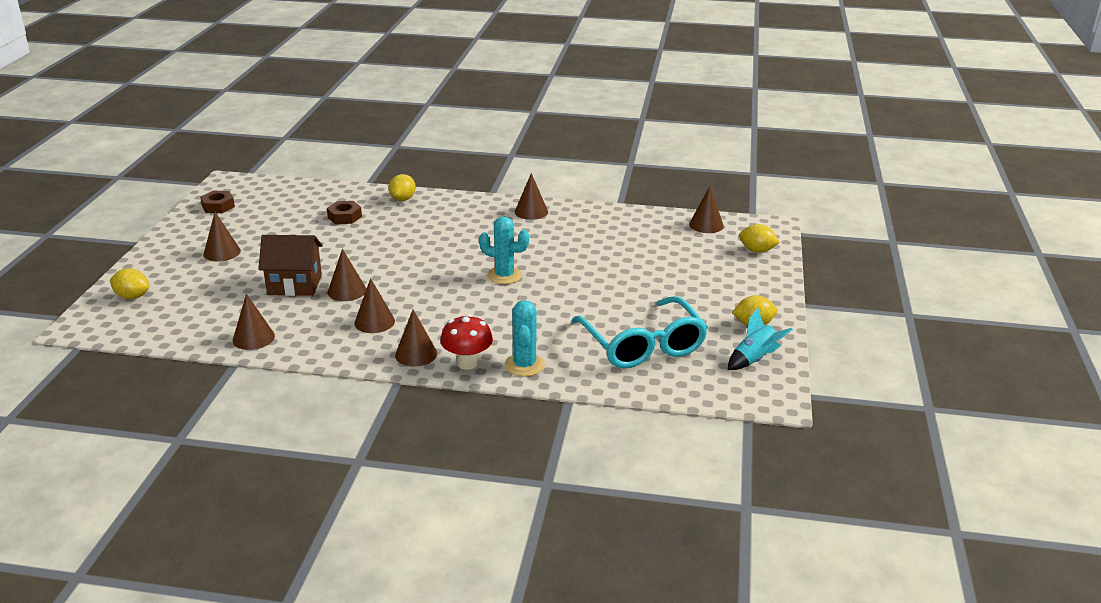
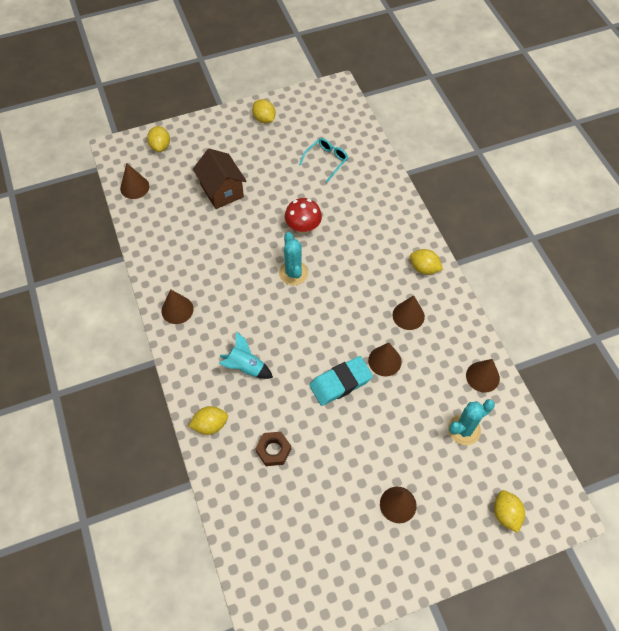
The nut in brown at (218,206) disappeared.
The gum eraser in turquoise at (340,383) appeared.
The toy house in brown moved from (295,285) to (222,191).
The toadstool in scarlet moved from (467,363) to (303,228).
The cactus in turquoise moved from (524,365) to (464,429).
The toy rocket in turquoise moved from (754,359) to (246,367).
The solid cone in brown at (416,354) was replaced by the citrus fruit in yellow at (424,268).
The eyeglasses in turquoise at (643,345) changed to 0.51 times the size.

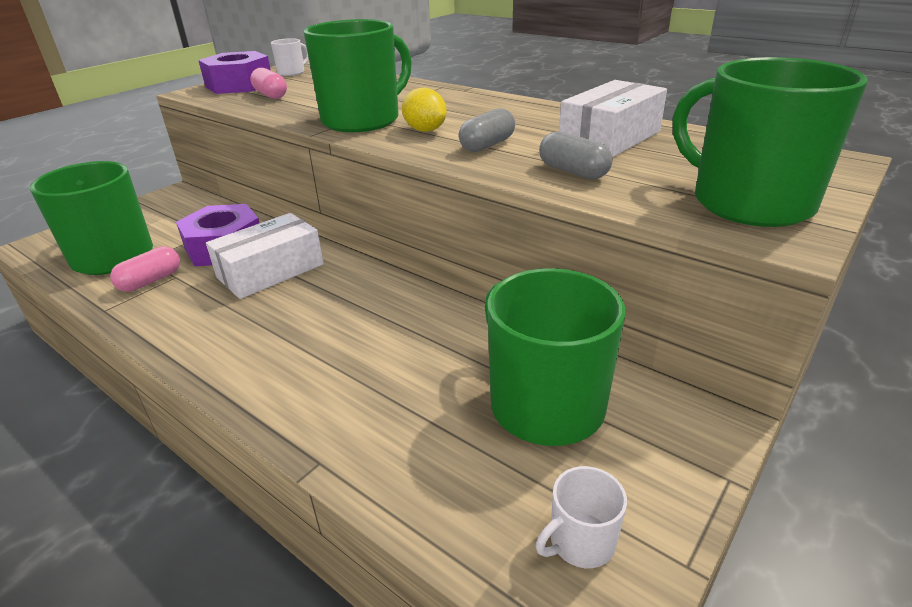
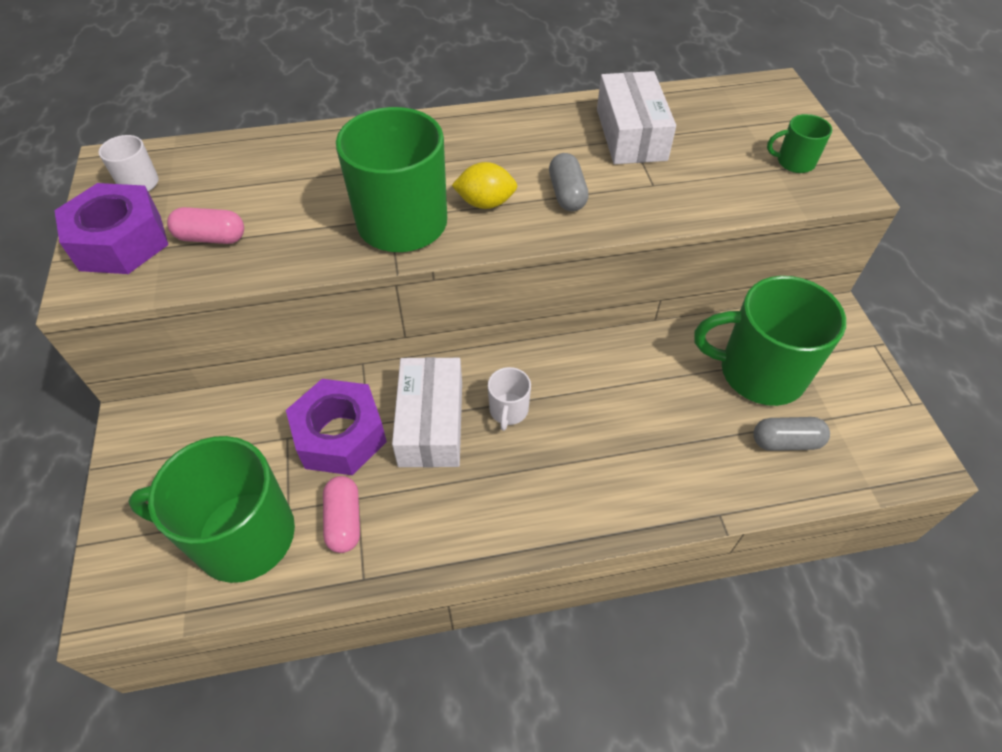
The mug in pure white moved from (580,541) to (508,410).
The pill shape in grey moved from (573,172) to (786,442).
The mug in green at (748,202) changed to 0.45 times the size.

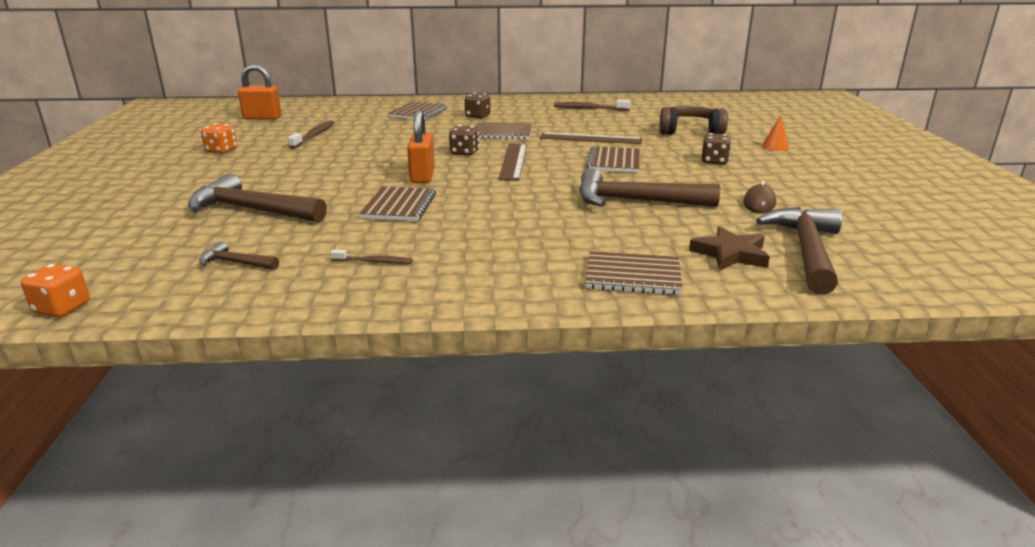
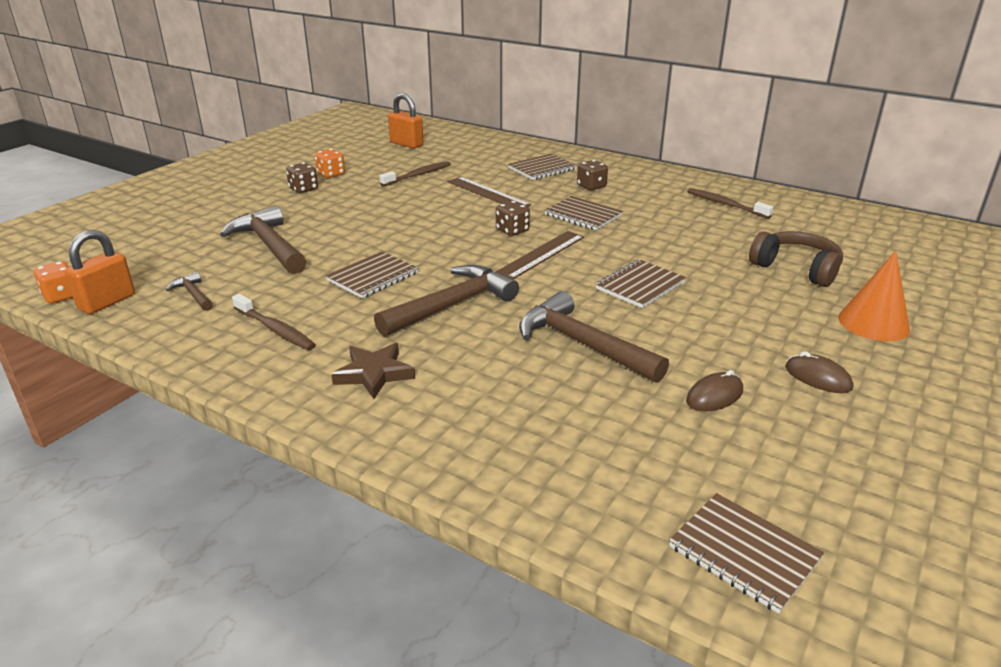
The PC mouse in brown at (818,378) appeared.
The small lock in bright orange moved from (422,176) to (107,302).
The straightedge in brown moved from (590,138) to (487,193).
The notebook in brown moved from (633,276) to (744,553).
The five-pointed star in brown moved from (730,254) to (374,374).
The dice in brown moved from (714,161) to (303,189).
The hammer in brown moved from (806,251) to (452,305).
The tooth brush in brown at (374,262) changed to 1.62 times the size.
The solid cone in bright orange at (775,147) changed to 1.82 times the size.

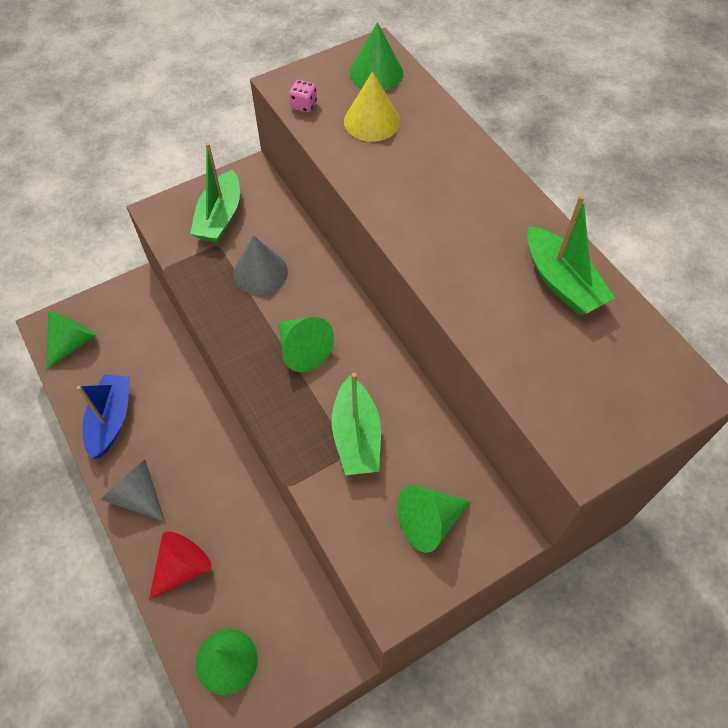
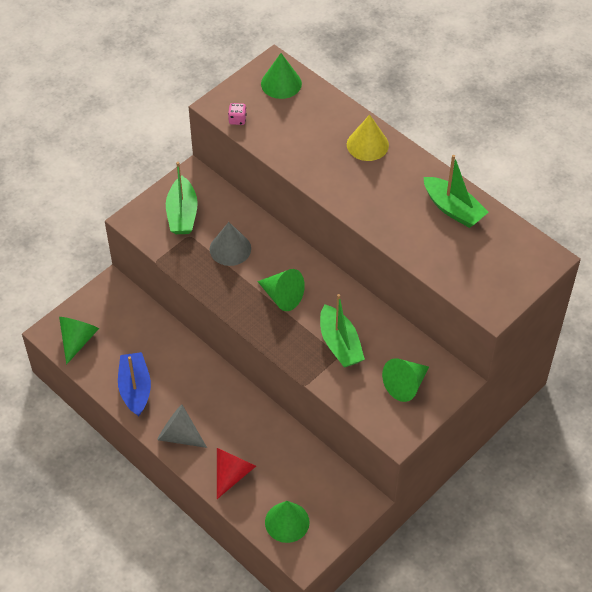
The solid cone in yellow moved from (372,121) to (367,144).

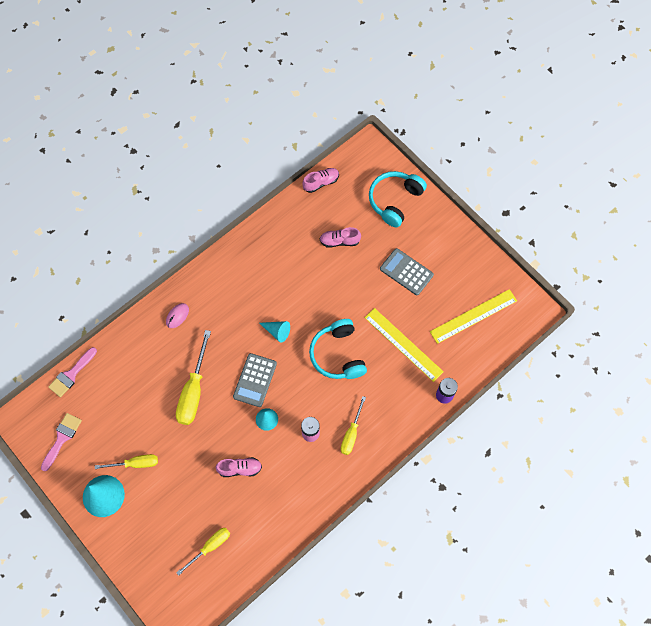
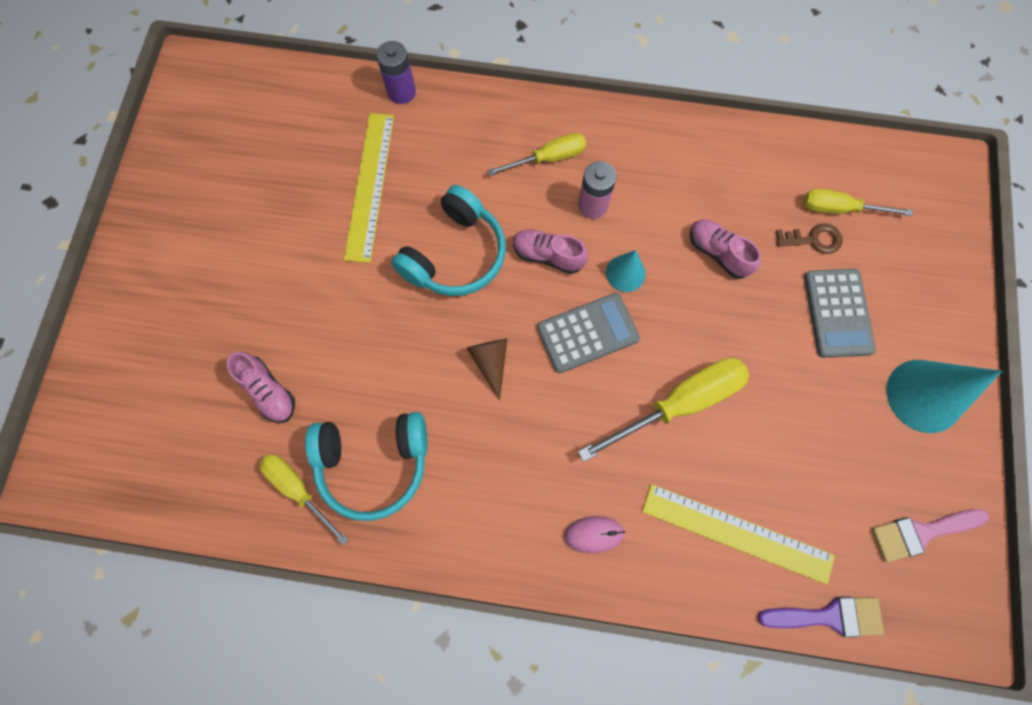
The door key in brown at (813,239) appeared.
The hand screwdriver in yellow moved from (135,463) to (298,490).
The sneaker in rosy moved from (321,182) to (548,255).
The headphones in turquoise moved from (395,200) to (374,463).
The adding machine in grey moved from (406,272) to (837,313).
The straightedge in yellow moved from (473,316) to (737,533).
The paintbrush in rosy at (71,374) became the paintbrush in violet at (829,616).
The solid cone in turquoise at (277,331) became the solid cone in brown at (490,362).

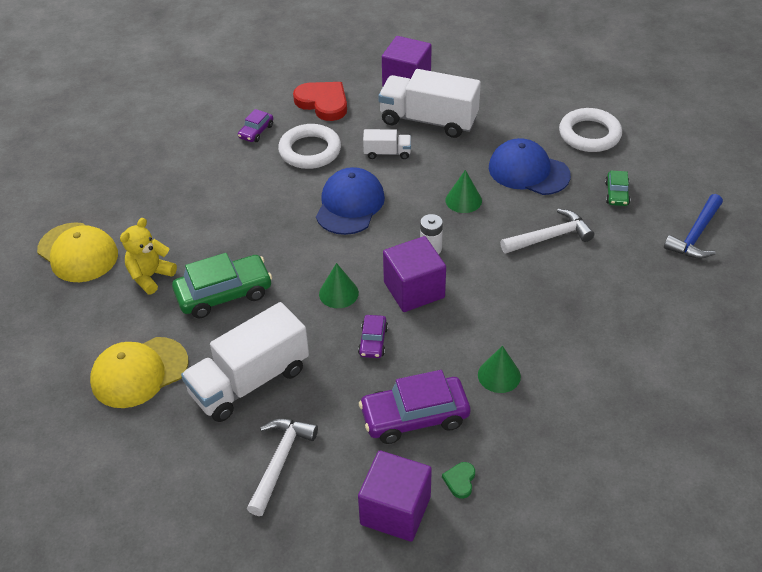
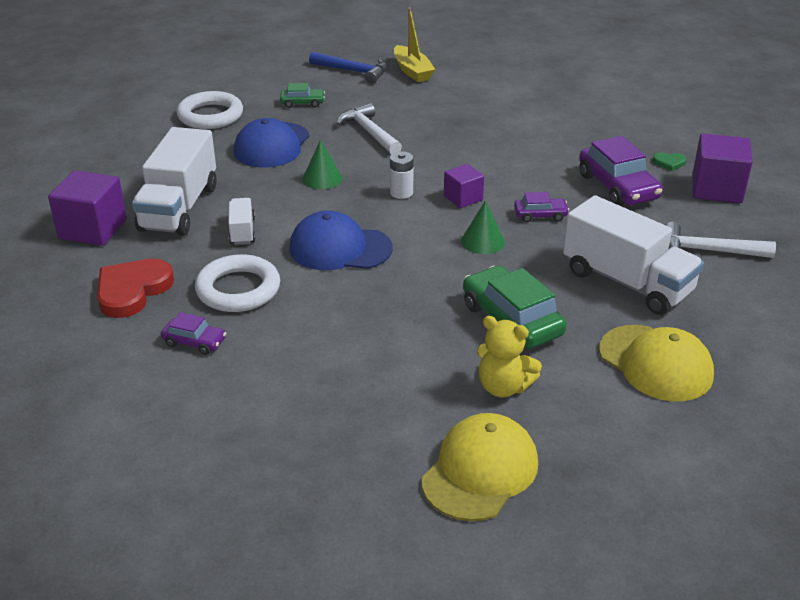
The solid cone in green at (499,375) disappeared.
The boat in yellow at (412,71) appeared.
The solid cube in violet at (414,290) changed to 0.59 times the size.

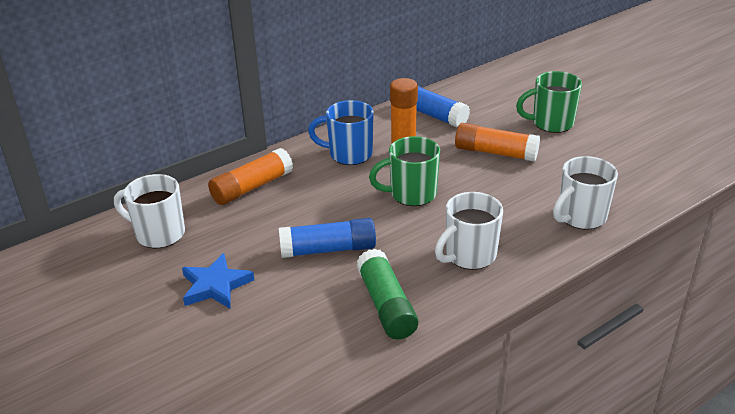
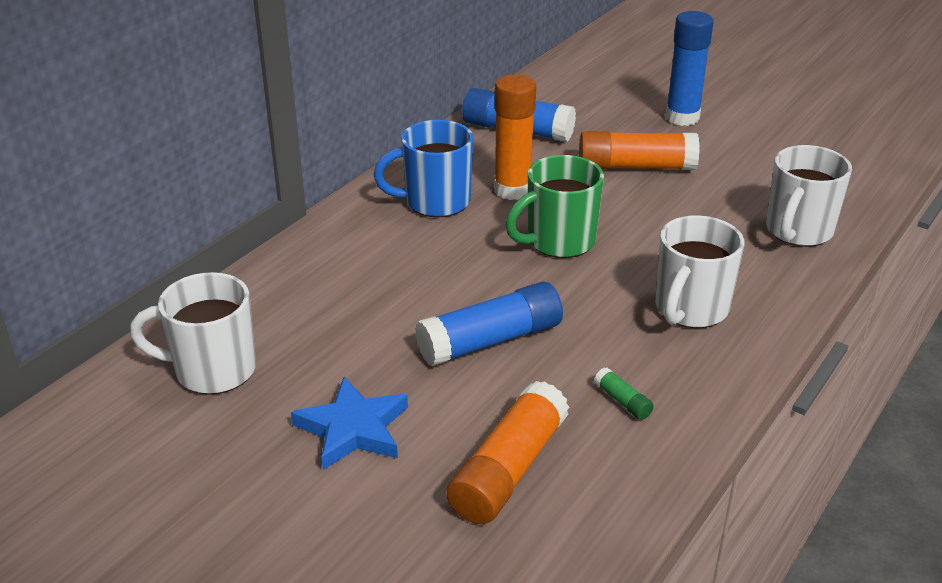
The glue stick in bright orange moved from (252,187) to (508,469).
The mug in green at (551,123) was replaced by the glue stick in blue at (682,117).
The glue stick in green at (386,305) changed to 0.43 times the size.

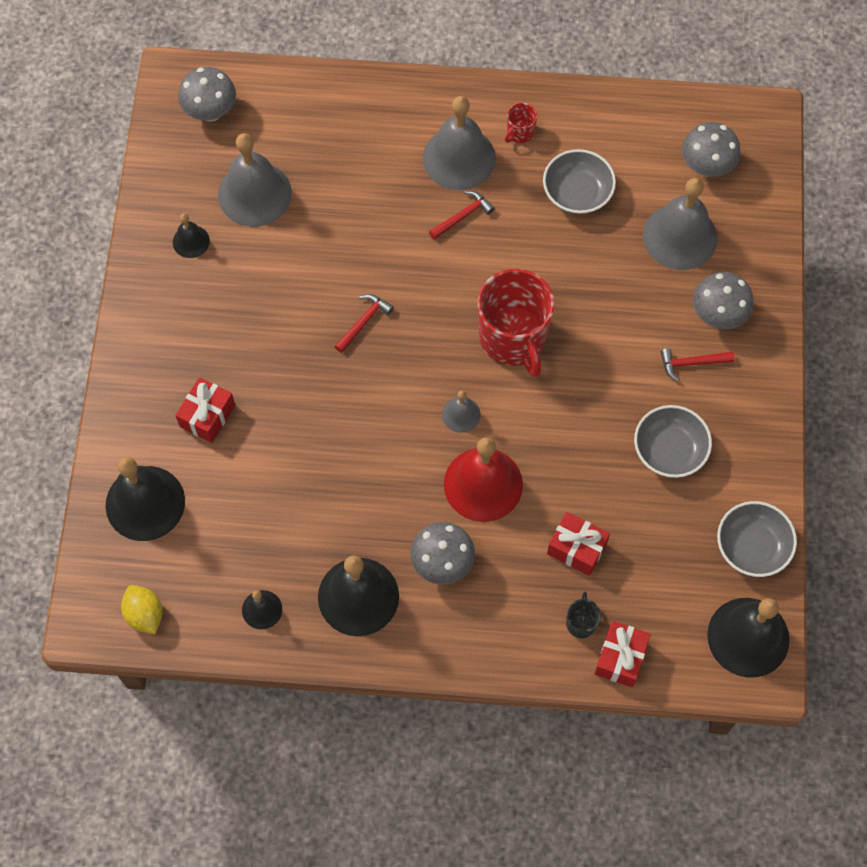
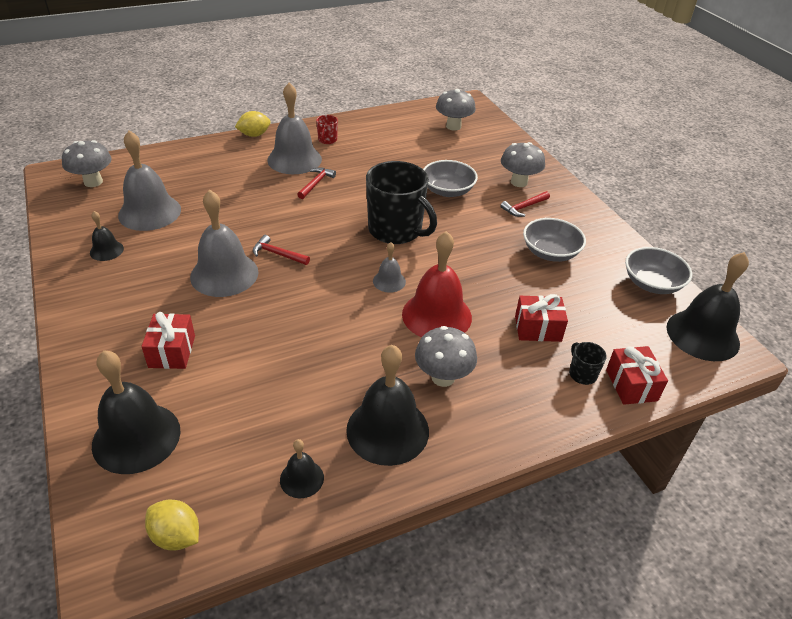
The citrus fruit in yellow at (254,135) appeared.
The deep dish in grey moved from (577,193) to (447,190).
The hand bell in grey moved from (680,236) to (224,274).
The mug in scarlet at (513,338) became the mug in black at (396,230).
The hammer in scarlet at (364,322) turned 75 degrees counterclockwise.

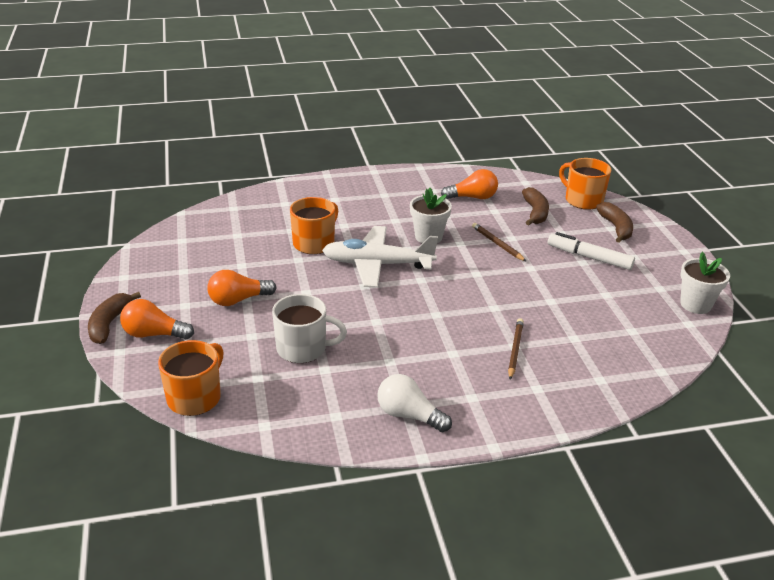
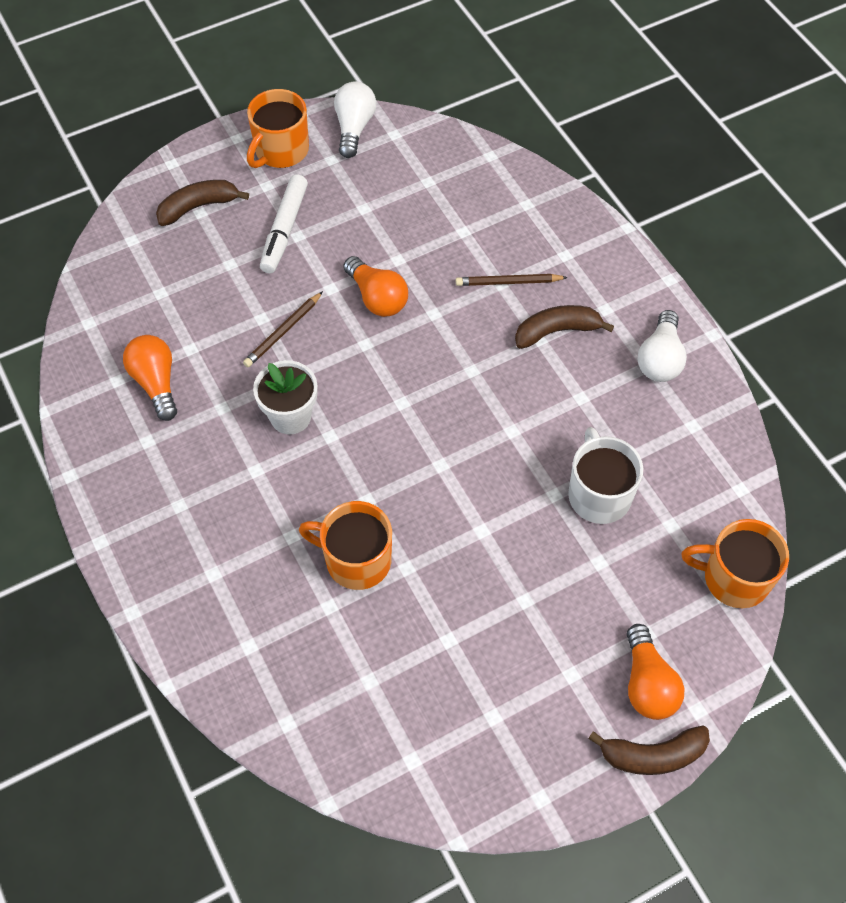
The toy plane in pure white at (377,264) disappeared.
The lightbulb in bright orange moved from (238,300) to (377,297).
The toy banana in brown moved from (535,213) to (556,331).
The mug in bright orange moved from (582,200) to (280,151).
The potted plant in pure white at (695,304) was replaced by the lightbulb in pure white at (354,128).

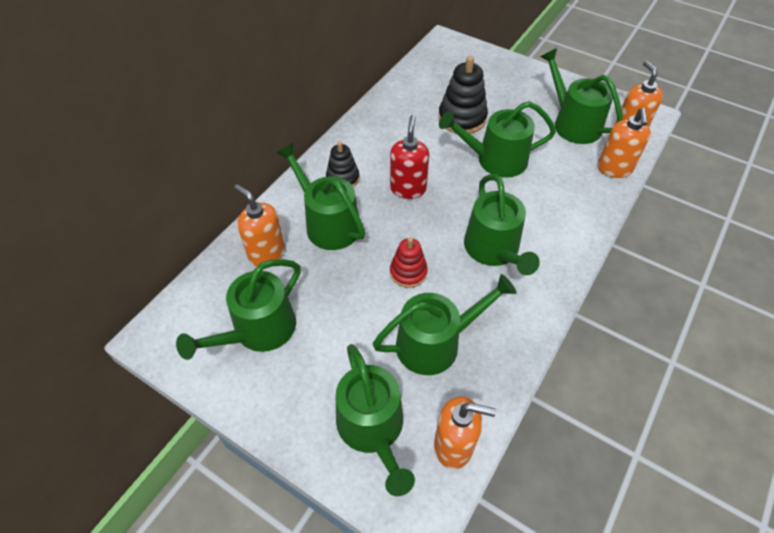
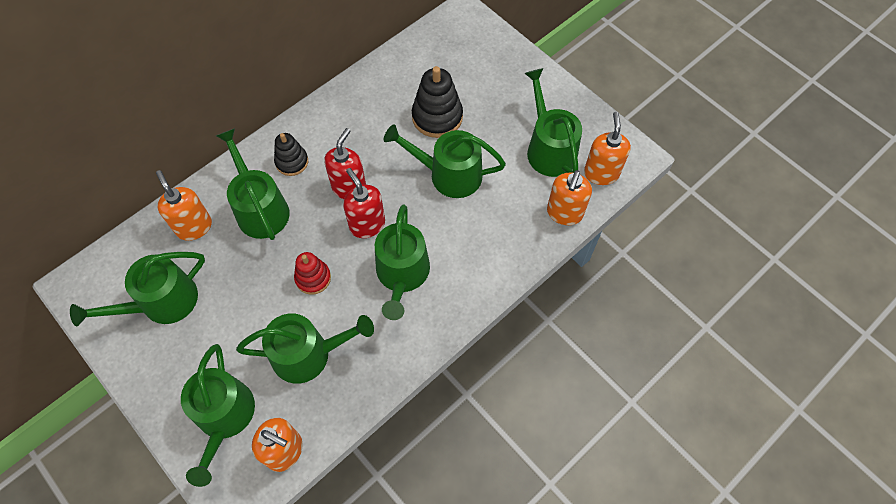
The soap pump in scarlet at (367,224) appeared.

